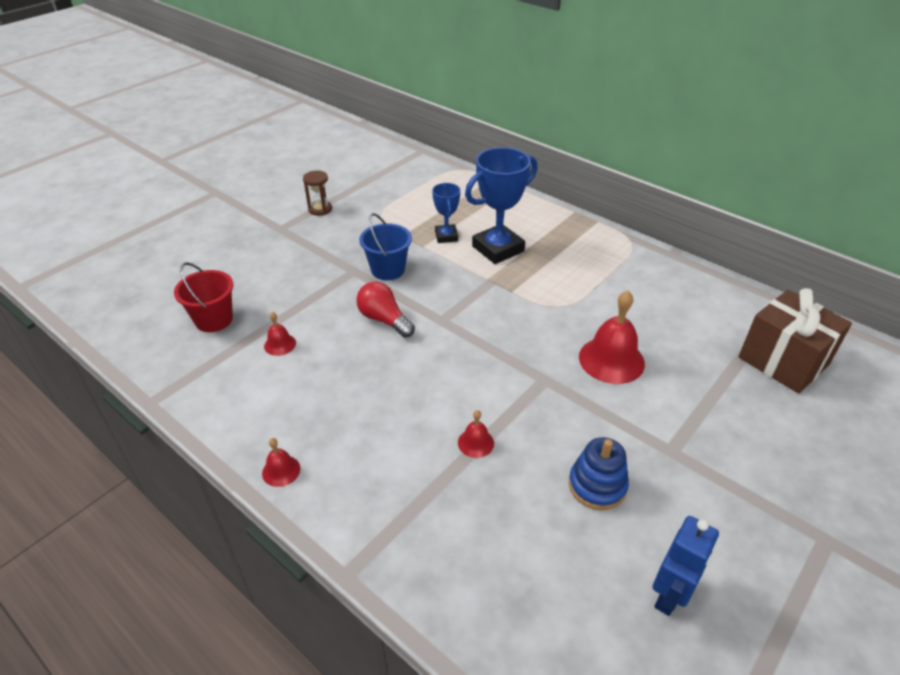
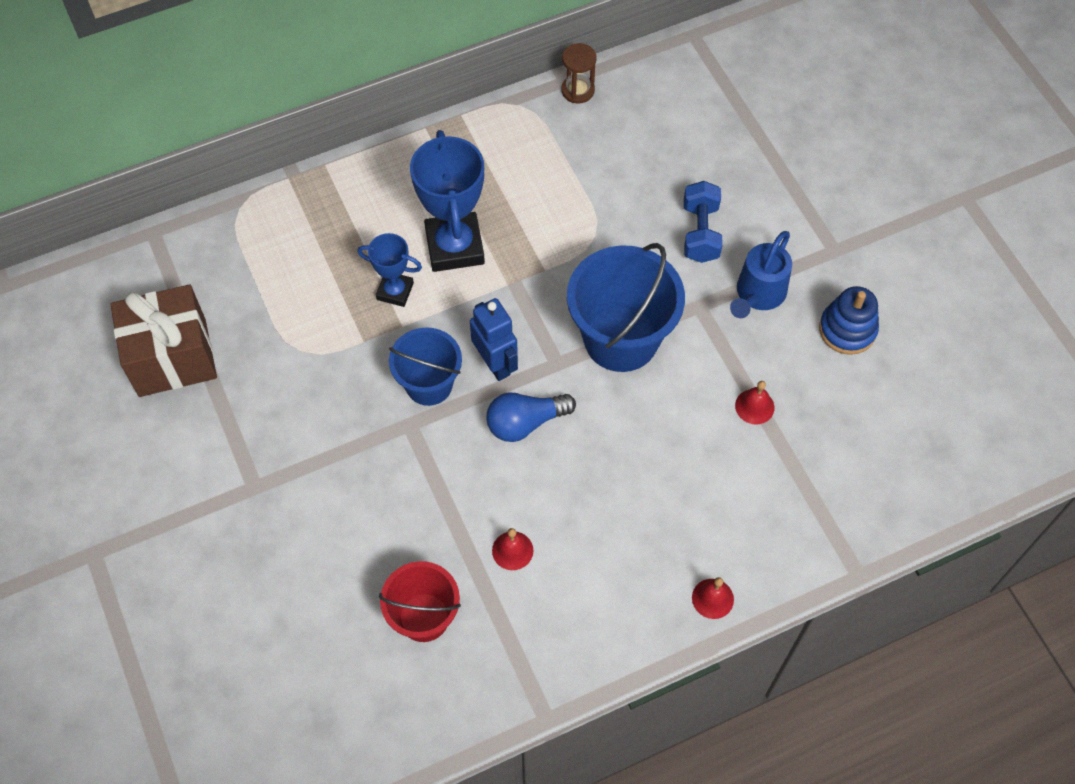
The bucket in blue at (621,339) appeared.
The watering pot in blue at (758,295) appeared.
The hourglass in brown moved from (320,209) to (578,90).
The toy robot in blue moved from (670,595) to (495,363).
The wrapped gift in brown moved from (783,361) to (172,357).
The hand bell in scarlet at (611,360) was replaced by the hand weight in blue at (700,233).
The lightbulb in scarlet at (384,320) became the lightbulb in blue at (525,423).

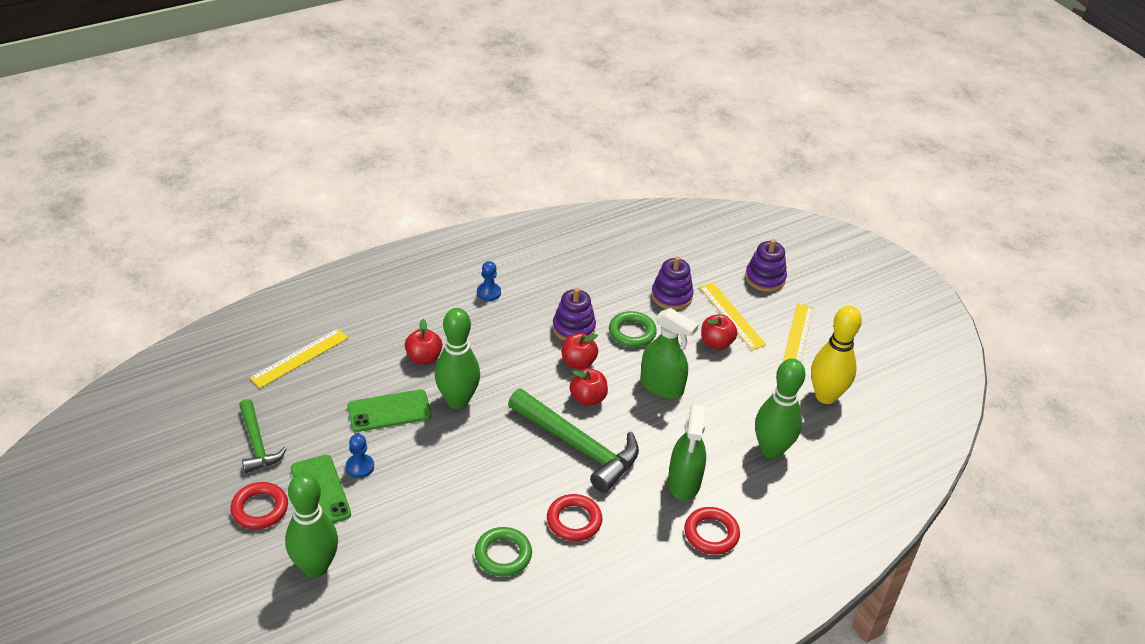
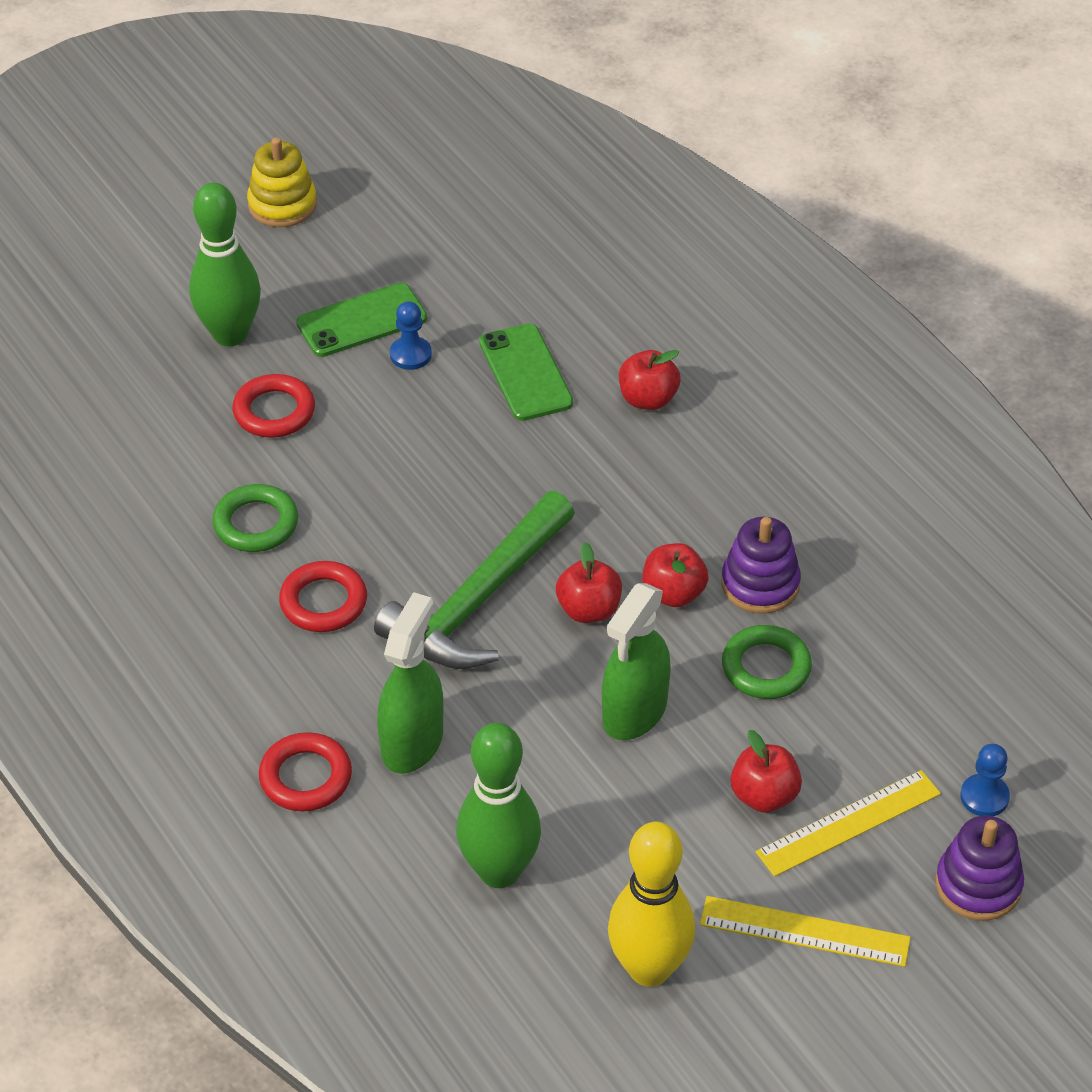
The hammer in green at (257,443) disappeared.
The straightedge in yellow at (300,358) disappeared.
The skittle in green at (457,400) disappeared.
The stacking rings in violet at (671,296) disappeared.
The stacking rings in yellow at (282,205) appeared.
The torus in scarlet moved from (260,509) to (274,411).
The pawn in blue moved from (488,292) to (984,797).
The spray bottle in green at (684,482) turned 105 degrees clockwise.

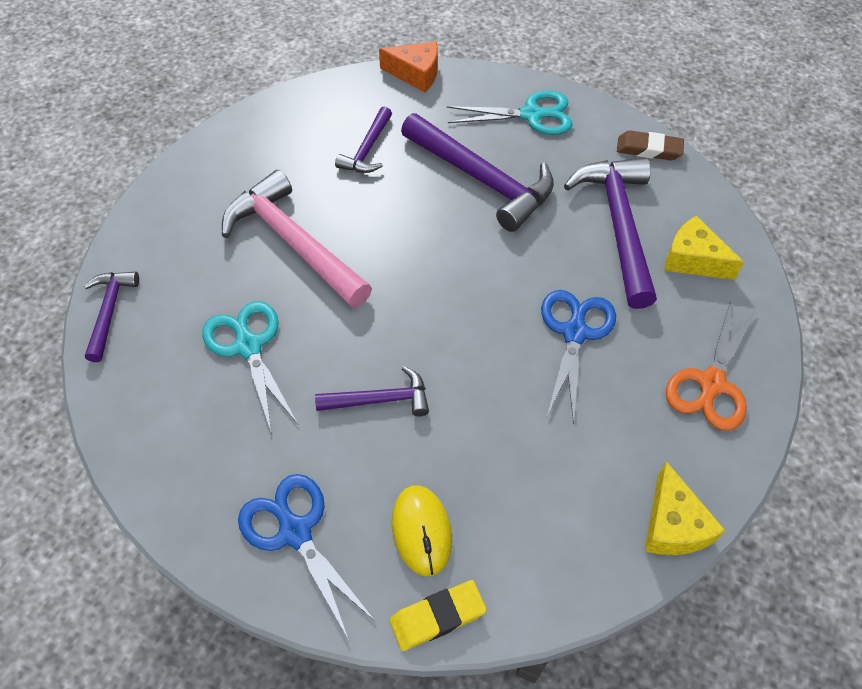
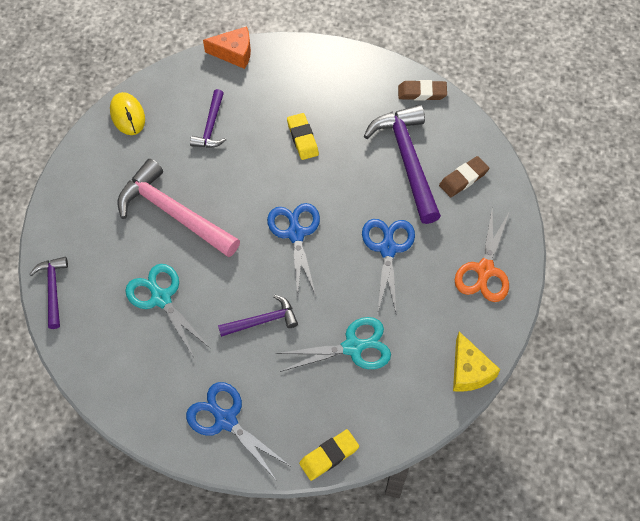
The scissors in blue at (295,233) appeared.
The PC mouse in yellow moved from (421,531) to (127,115).
The scissors in turquoise moved from (532,115) to (353,347).
The hammer in violet at (482,180) was replaced by the gum eraser in yellow at (302,138).
The cheese in yellow at (693,259) was replaced by the gum eraser in brown at (463,179).

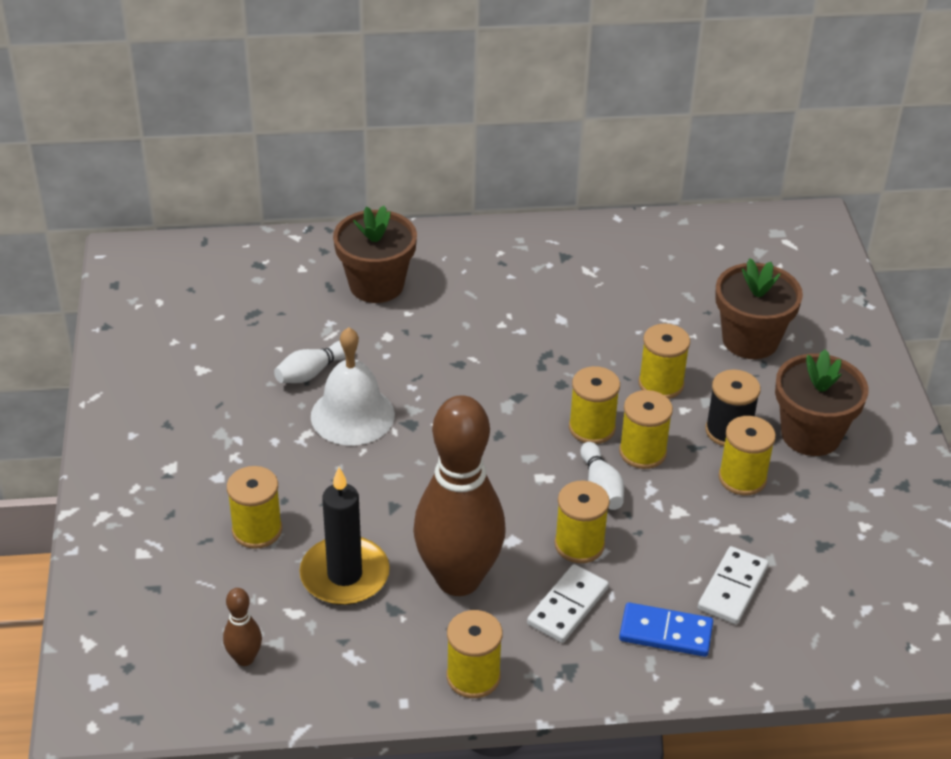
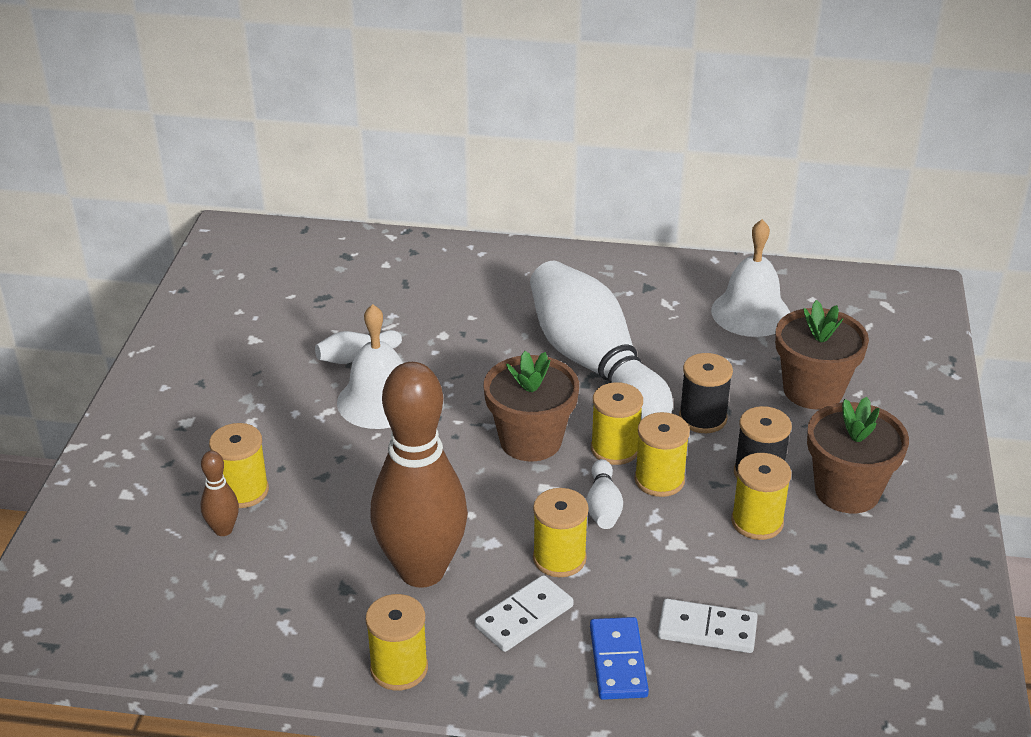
The pillar candle in black at (344,575) disappeared.
The skittle in pure white at (594,364) appeared.
The hand bell in pure white at (750,313) appeared.
The skittle in brown moved from (245,658) to (223,529).
The potted plant in brown moved from (376,285) to (530,440).
The bobbin in yellow at (661,384) became the bobbin in black at (703,418).
The domino piece in blue at (665,632) turned 60 degrees clockwise.
The domino piece in pure white at (732,588) turned 60 degrees clockwise.

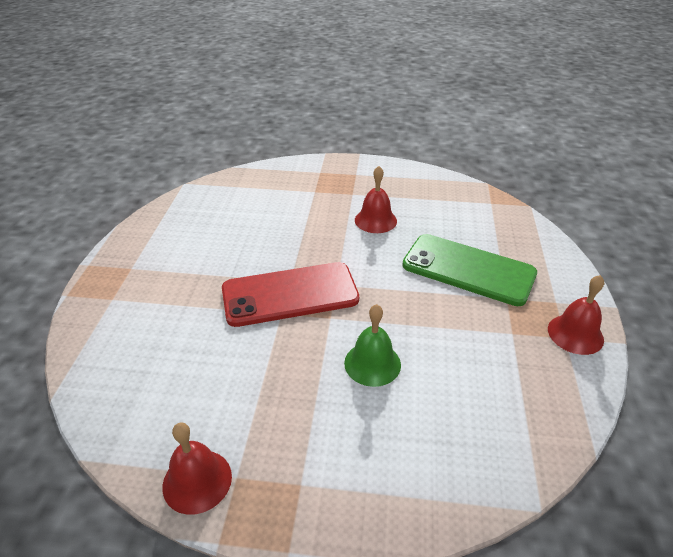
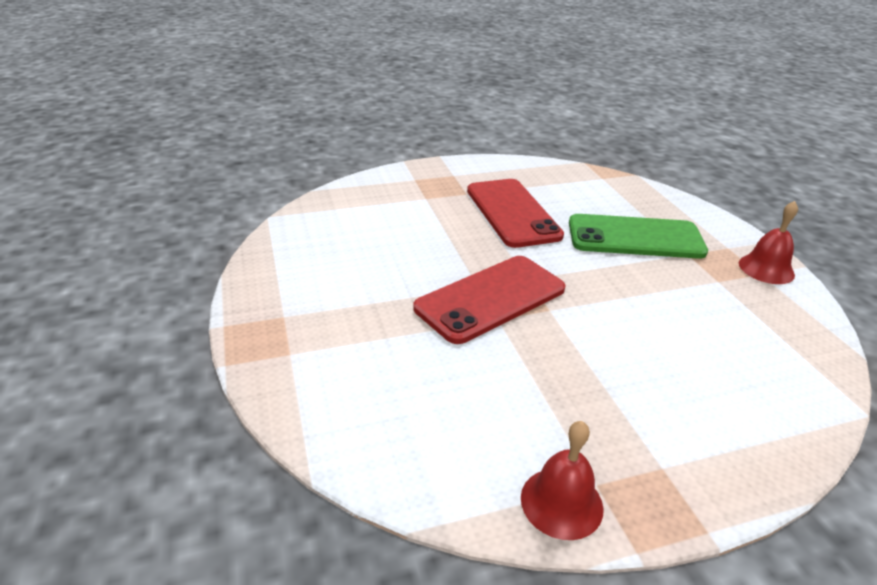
The hand bell in green at (372,363) disappeared.
The hand bell in scarlet at (375,220) was replaced by the phone in scarlet at (512,213).

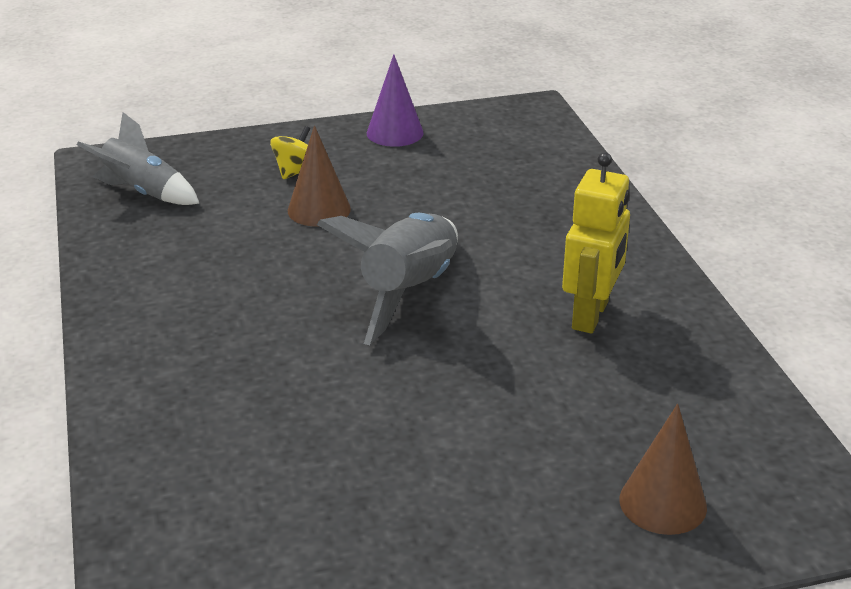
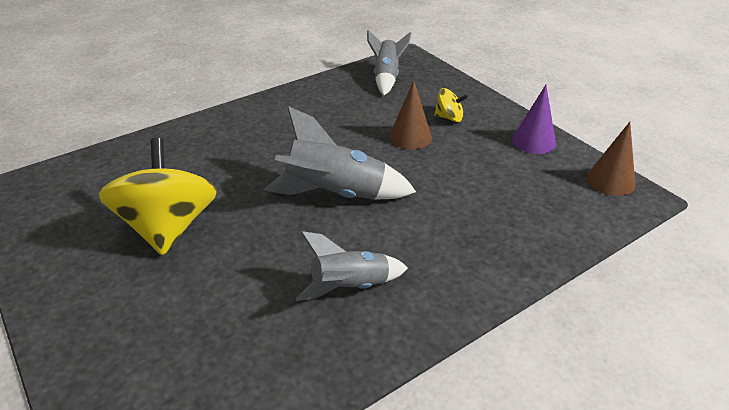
The whirligig in yellow at (168,227) appeared.
The solid cone in brown moved from (663,503) to (610,181).
The toy robot in yellow at (591,315) was replaced by the toy rocket in grey at (350,287).

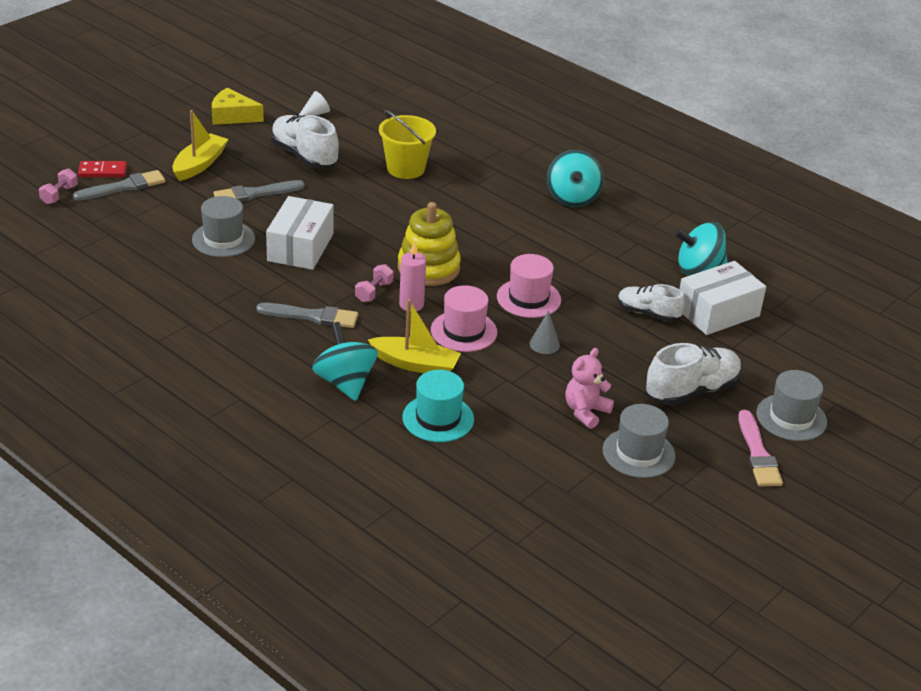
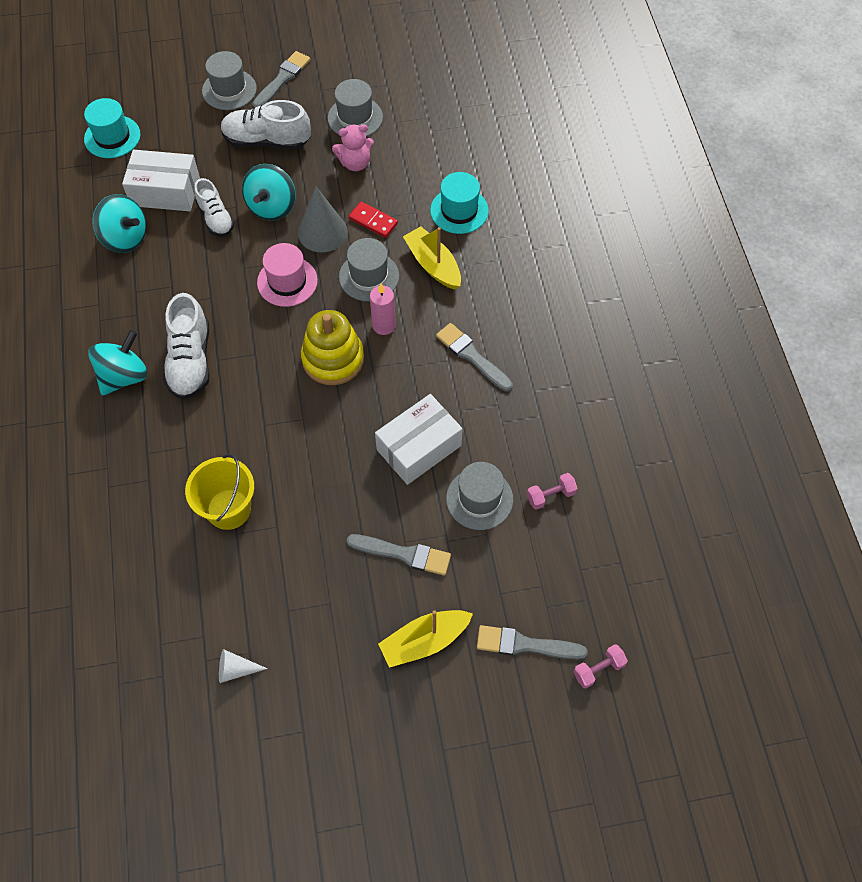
The cheese in yellow at (232,116) disappeared.
The top hat in turquoise at (112,137) appeared.
The domino piece in scarlet moved from (102,171) to (373,221).
The sneaker in pure white moved from (304,156) to (190,361).
The whirligig in turquoise moved from (345,382) to (272,207).
The hand weight in rosy moved from (374,292) to (550,495).
The top hat in rosy at (464,331) became the top hat in grey at (369,276).
The paintbrush in rosy at (758,454) became the paintbrush in grey at (282,79).
The solid cone in grey at (544,344) changed to 1.85 times the size.

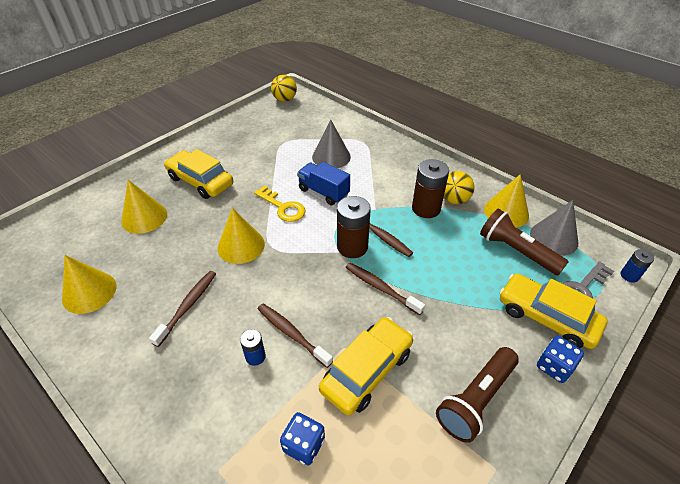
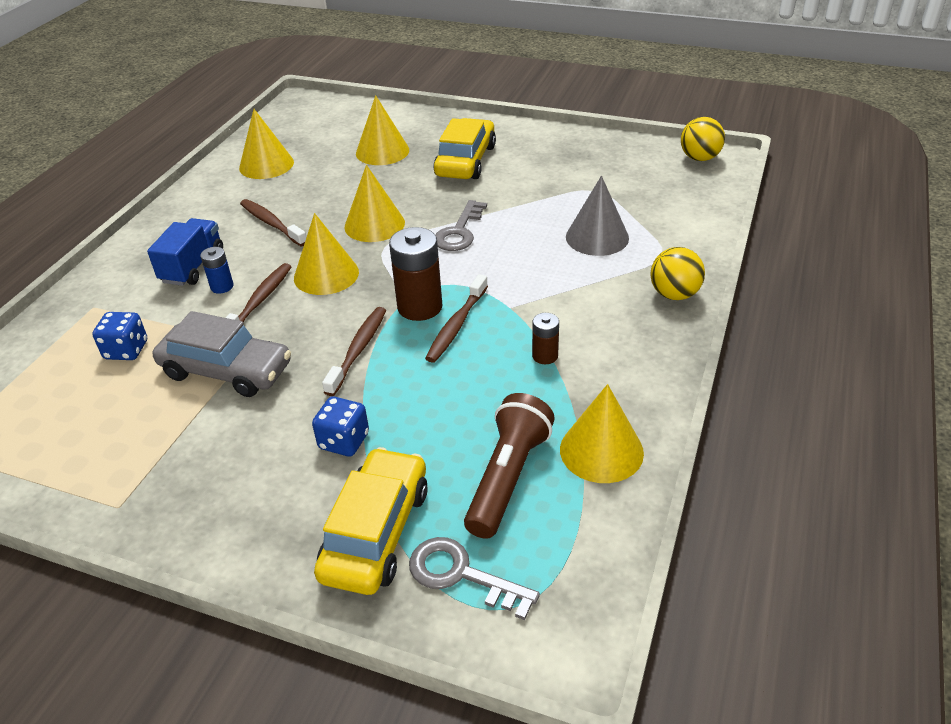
The pocket torch in brown at (476,399) disappeared.
The solid cone in grey at (554,238) disappeared.
The power cell in blue at (629,276) disappeared.
The solid cone in yellow at (326,275) appeared.
The toy truck in blue moved from (323,192) to (192,266).
The ball in yellow moved from (454,199) to (674,294).
The dice in blue moved from (554,367) to (344,441).
The door key in yellow at (283,207) became the door key in grey at (459,231).
The car in yellow at (367,370) became the car in grey at (226,370).
The tooth brush in brown at (188,306) turned 135 degrees counterclockwise.
The power cell in brown at (426,208) changed to 0.53 times the size.

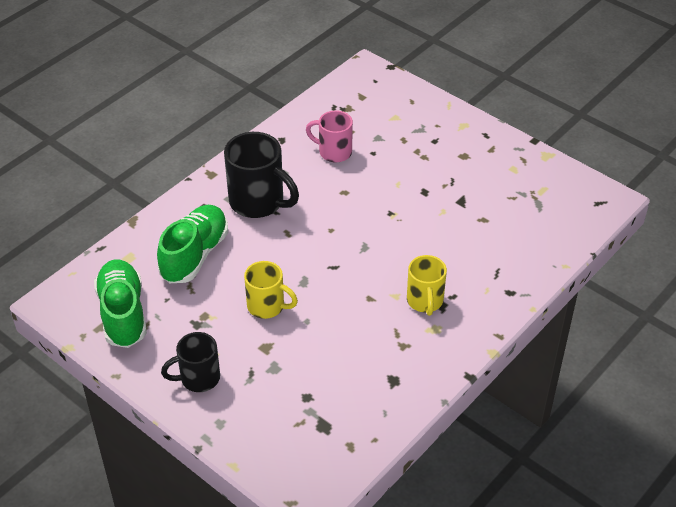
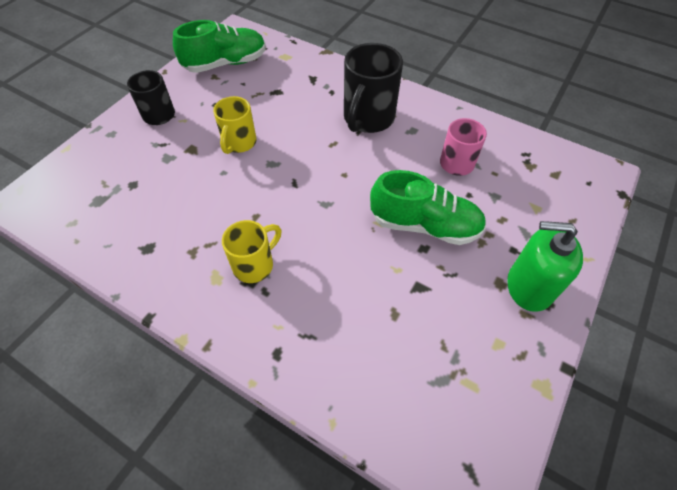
The soap pump in green at (529,286) appeared.
The sneaker in green moved from (194,255) to (424,225).
The mug in yellow at (425,301) turned 150 degrees clockwise.

